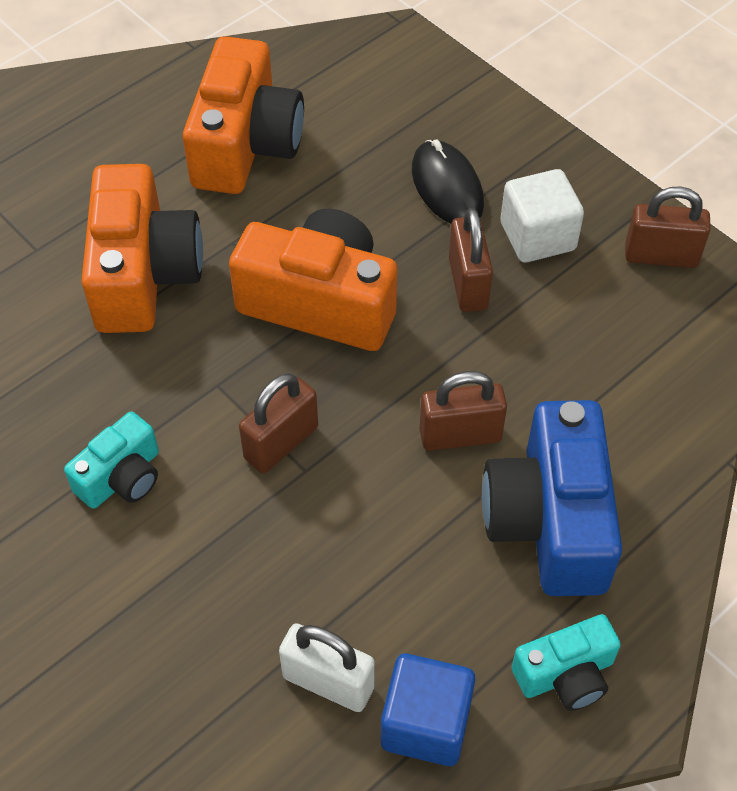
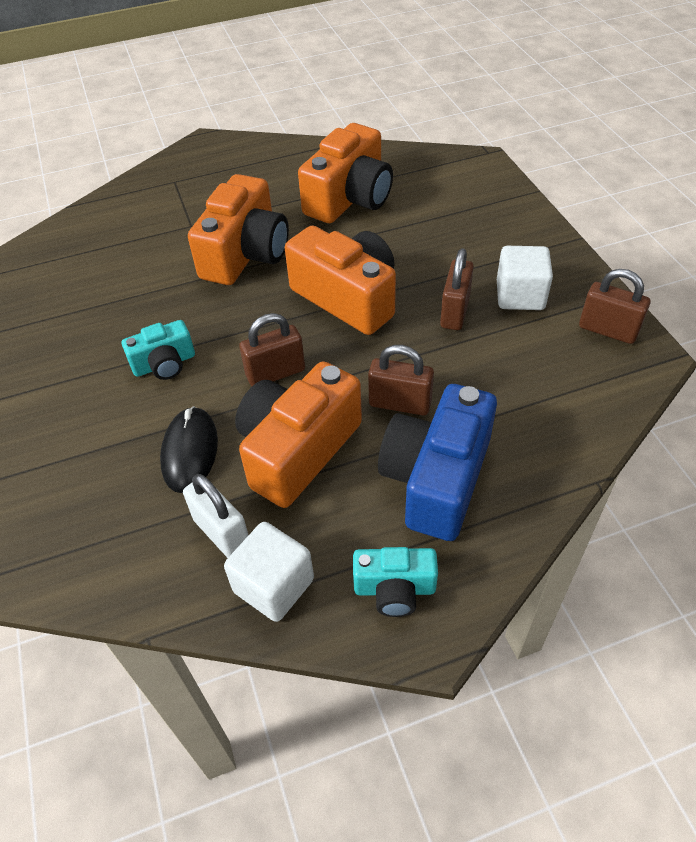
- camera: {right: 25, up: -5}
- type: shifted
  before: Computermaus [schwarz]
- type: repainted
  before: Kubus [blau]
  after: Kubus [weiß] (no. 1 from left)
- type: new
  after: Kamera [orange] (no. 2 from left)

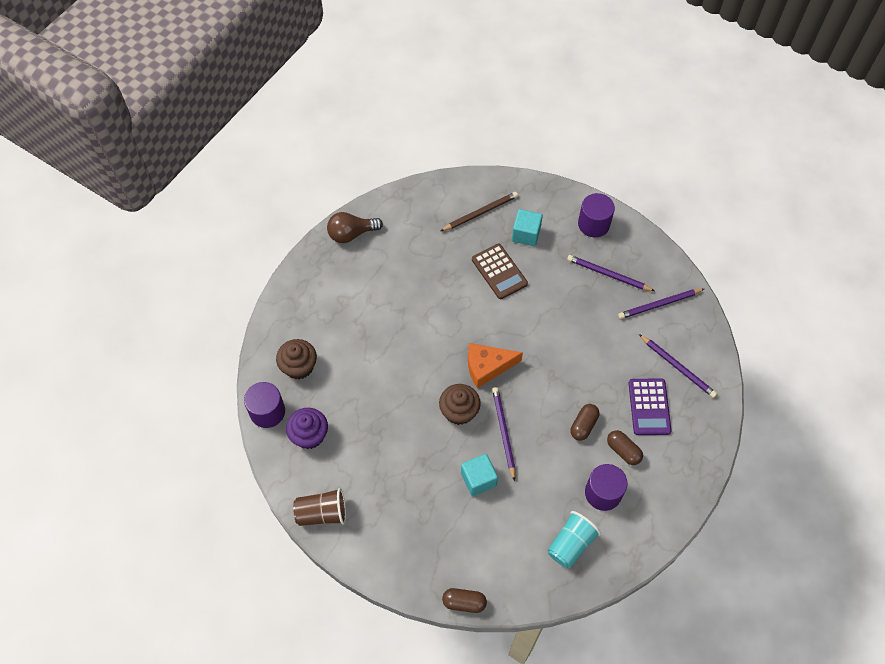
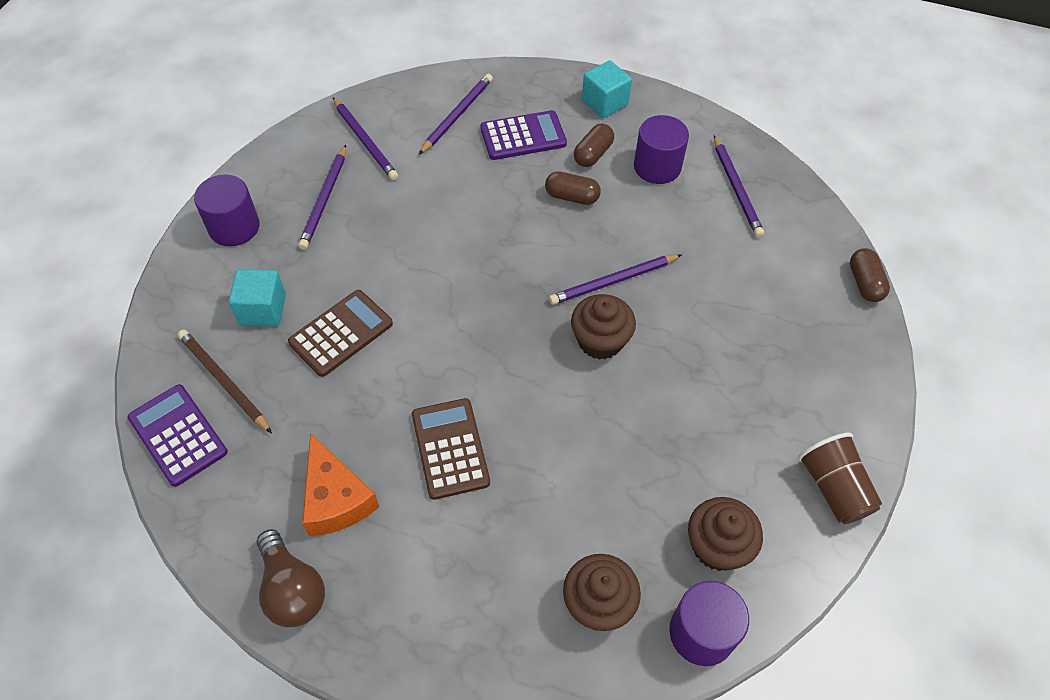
- camera: {right: -105, up: -5}
- type: shifted
  before: Käse [orange]
- type: repainted
  before: Muffin [lila]
  after: Muffin [braun] (no. 3 from left)
- type: shifted
  before: Kubus [türkis] (no. 1 from left in the first image)
  after: Kubus [türkis] (no. 2 from left)
- type: swapped
  before: Becher [türkis]
  after: Bleistift [lila] (no. 5 from left)
- type: new
  after: Taschenrechner [lila] (no. 1 from left)
- type: new
  after: Taschenrechner [braun] (no. 2 from left)

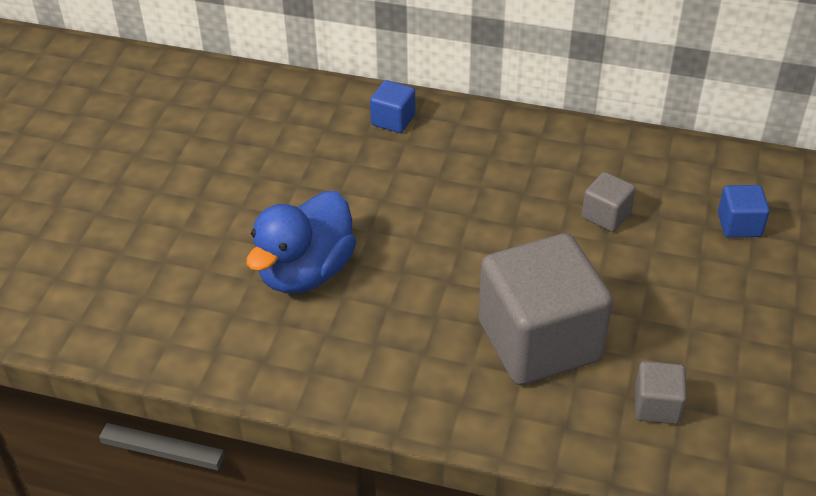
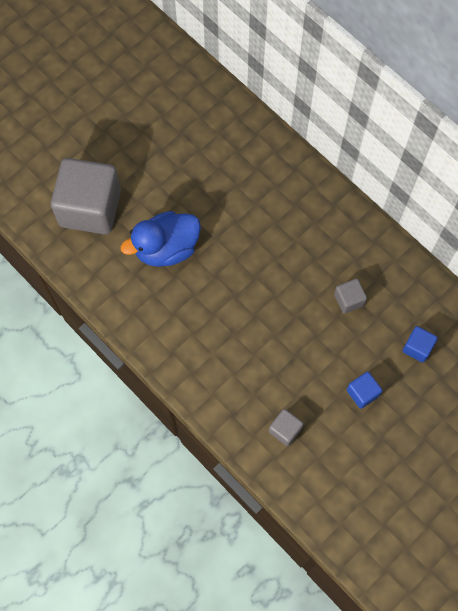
- camera: {right: 30, up: 25}
- type: shifted
  before: Kubus [blau] (no. 1 from left)
- type: shifted
  before: Kubus [grau] (no. 1 from left)

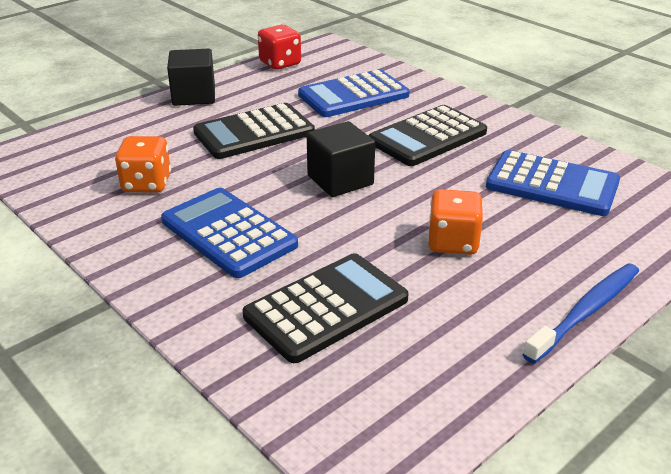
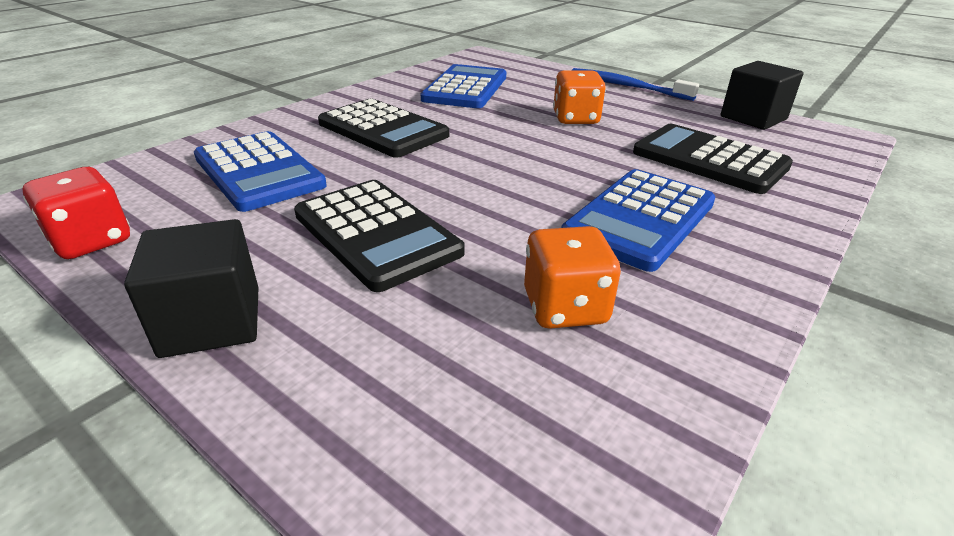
- camera: {right: -100, up: 0}
- type: shifted
  before: Kubus [schwarz] (no. 2 from left)

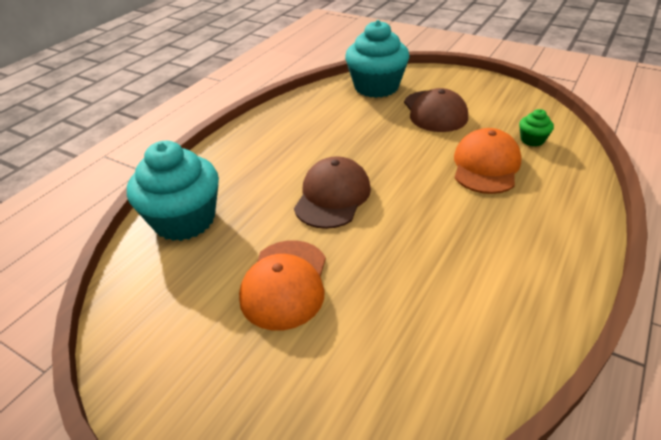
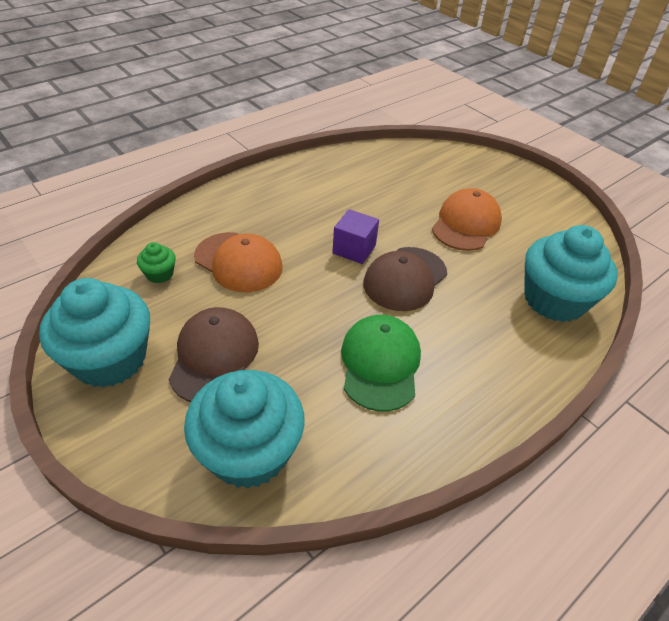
- camera: {right: -165, up: 5}
- type: rotated
  before: Kappe [orange] (no. 2 from left in the first image)
  turn: -90
- type: new
  after: Kubus [lila]
- type: new
  after: Muffin [türkis] (no. 1 from left)
- type: new
  after: Kappe [grün]

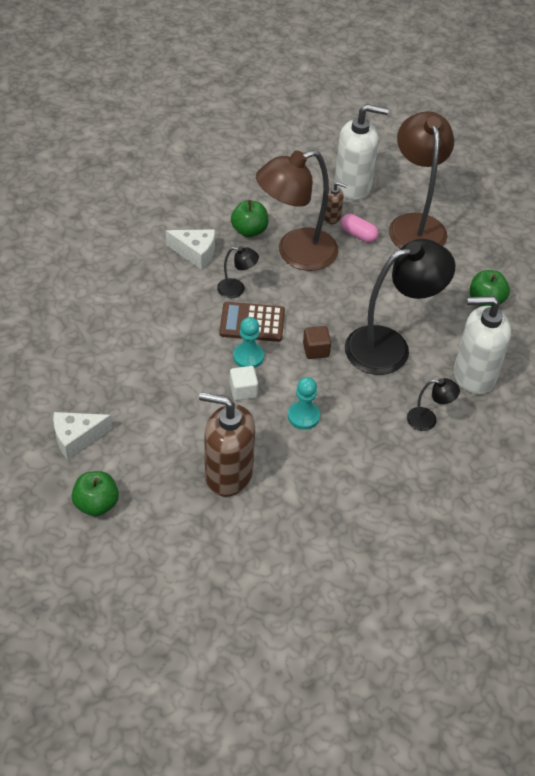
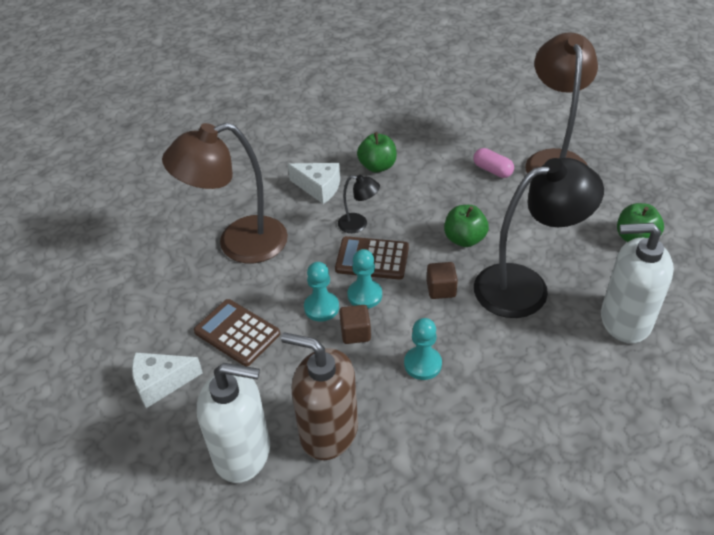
- camera: {right: 10, up: -5}
- type: shifted
  before: Seifenspender [weiß] (no. 1 from left)
- type: shifted
  before: Lampe [braun] (no. 1 from left)
- type: gone
  before: Seifenspender [braun] (no. 2 from left)
- type: repainted
  before: Kubus [weiß]
  after: Kubus [braun] (no. 1 from left)
- type: gone
  before: Lampe [schwarz] (no. 3 from left)
- type: shifted
  before: Apfel [grün] (no. 1 from left in the first image)
  after: Apfel [grün] (no. 2 from left)
- type: new
  after: Bauer [türkis] (no. 1 from left)
- type: new
  after: Taschenrechner [braun] (no. 1 from left)

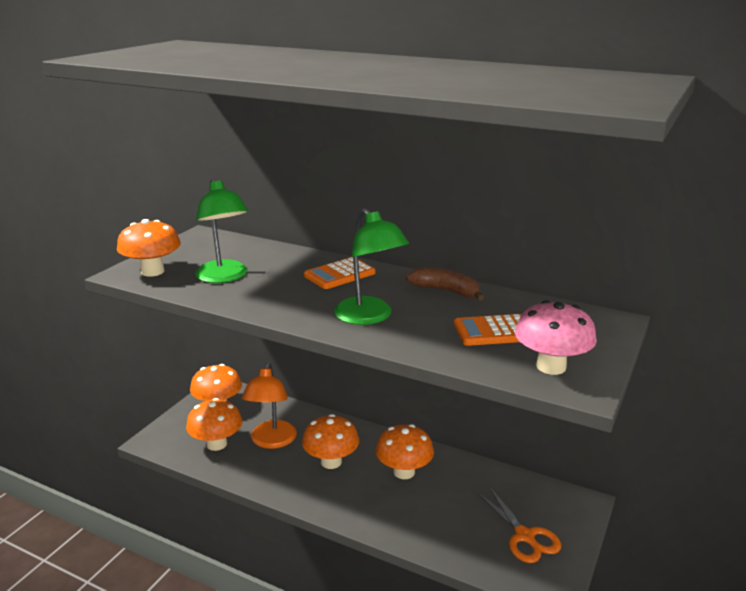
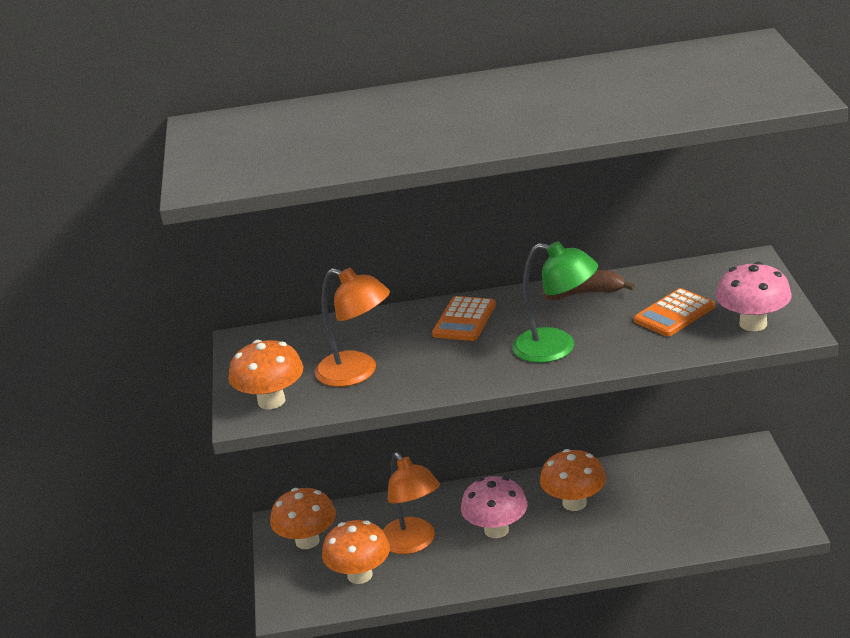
- camera: {right: -30, up: 5}
- type: repainted
  before: Lampe [grün] (no. 1 from left)
  after: Lampe [orange] (no. 1 from left)
- type: repainted
  before: Pilz [orange] (no. 4 from left)
  after: Pilz [rosa] (no. 1 from left)
- type: gone
  before: Schere [orange]

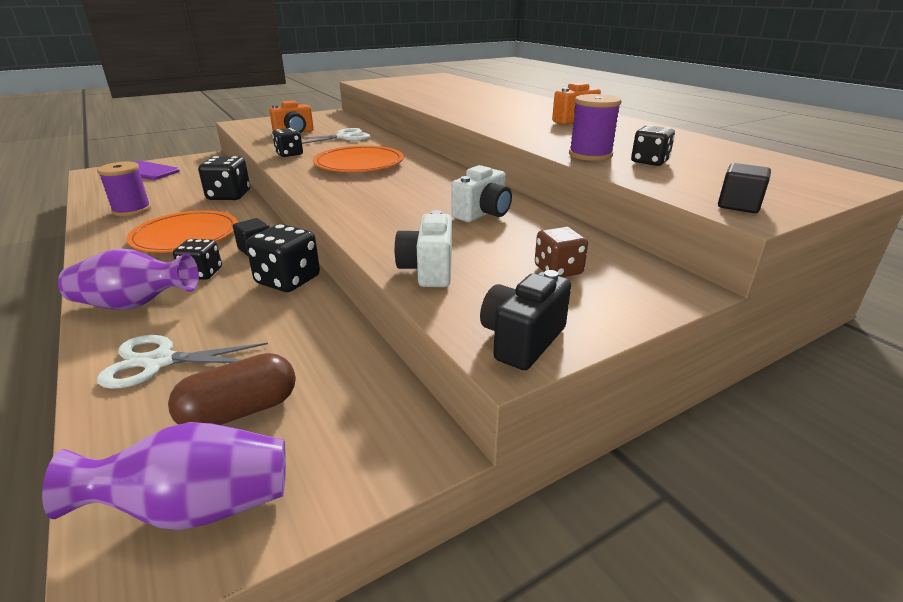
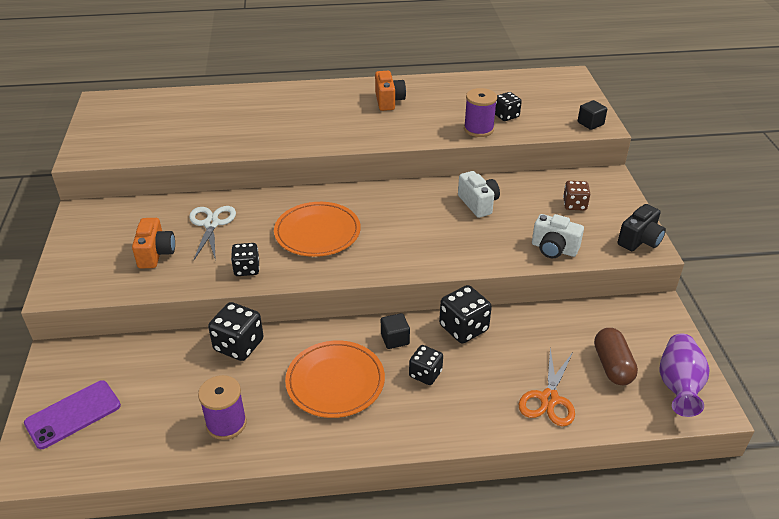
- camera: {right: -65, up: 10}
- type: gone
  before: Vase [lila] (no. 1 from left)
- type: rotated
  before: Kamera [schwarz]
  turn: -105
- type: repainted
  before: Schere [weiß] (no. 1 from left)
  after: Schere [orange]

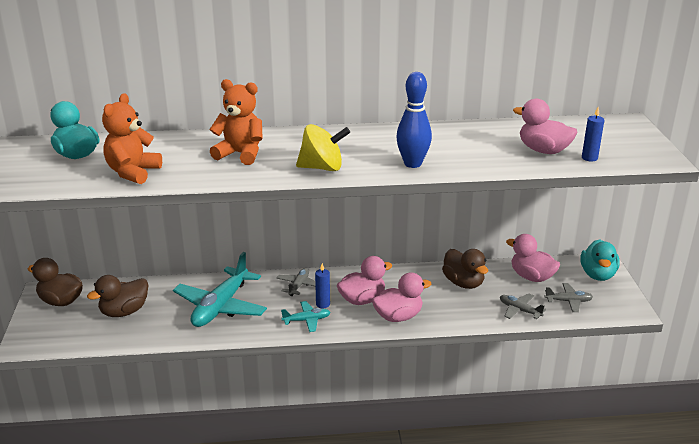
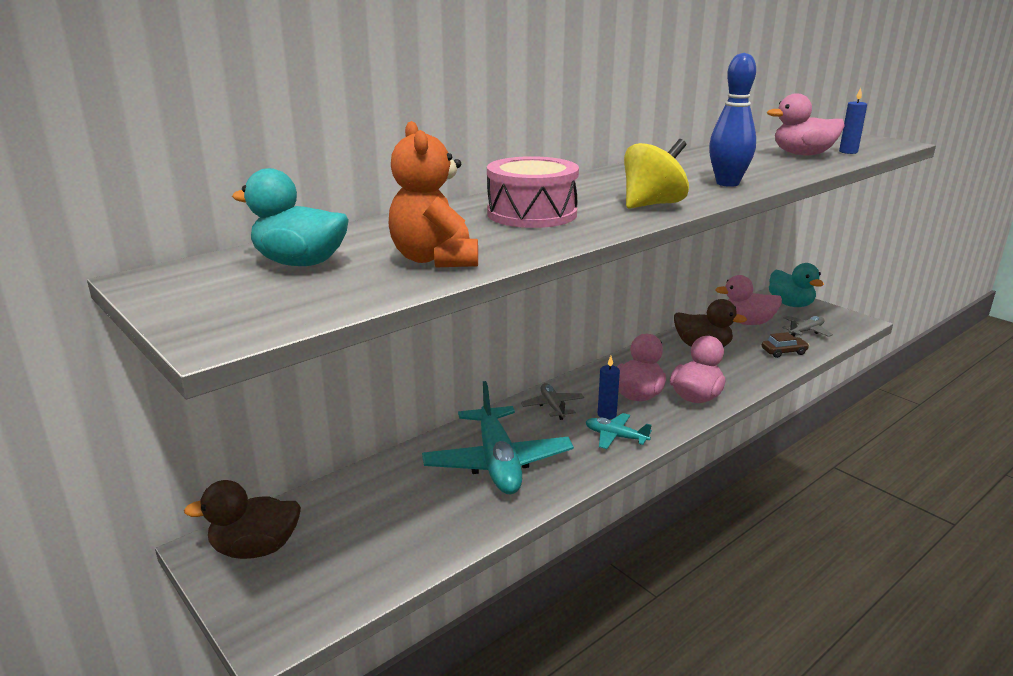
- camera: {right: -35, up: -5}
- type: swapped
  before: Teddybär [orange] (no. 2 from left)
  after: Trommel [rosa]
- type: gone
  before: Ente [braun] (no. 2 from left)
- type: swapped
  before: Flugzeug [grau] (no. 2 from left)
  after: Auto [braun]
- type: rotated
  before: Flugzeug [türkis] (no. 2 from left)
  turn: -105

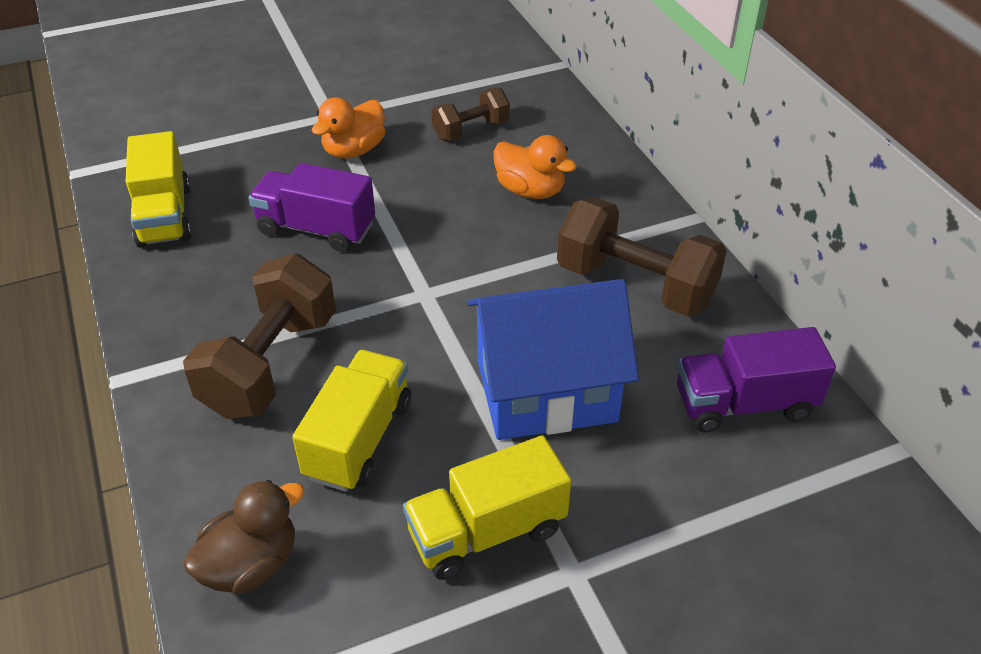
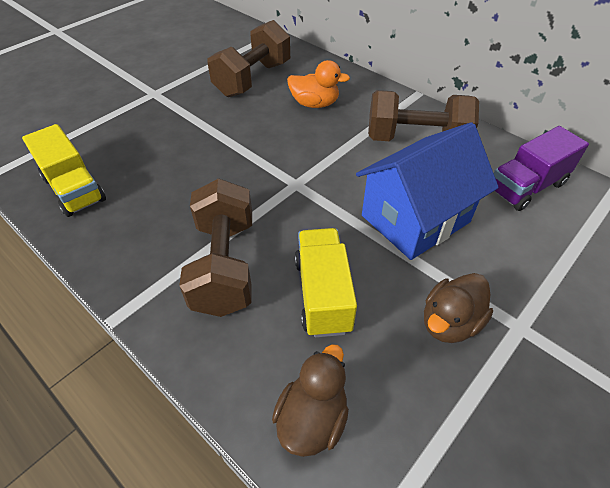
- camera: {right: -25, up: 5}
- type: scaled
  before: Hantel [braun] (no. 2 from left)
  scale: 1.74
- type: gone
  before: Ente [orange] (no. 1 from left)
- type: gone
  before: Lastwagen [lila] (no. 1 from left)
- type: swapped
  before: Lastwagen [gelb] (no. 3 from left)
  after: Ente [braun] (no. 2 from left)

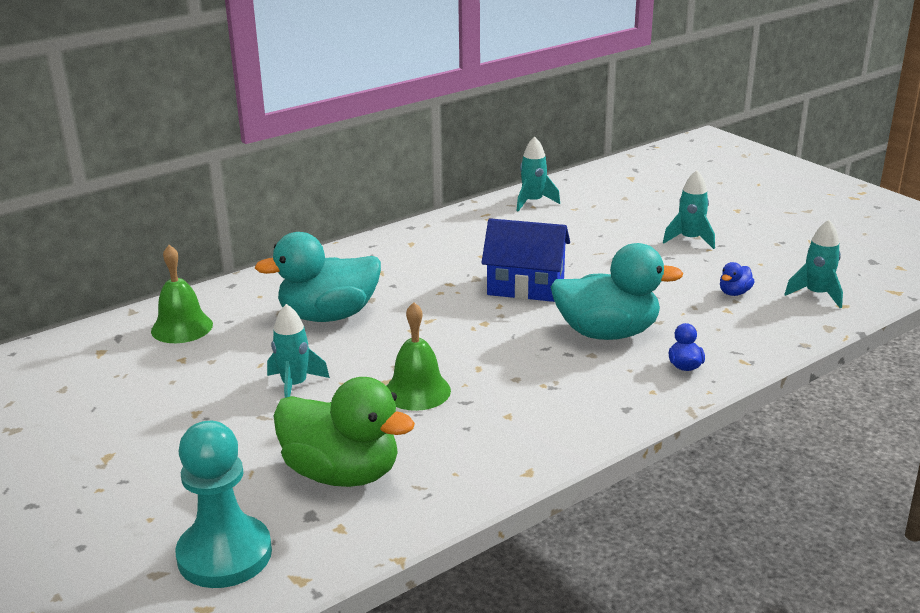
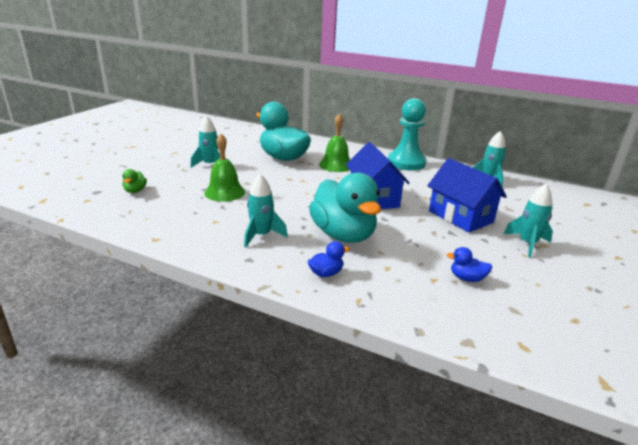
- camera: {right: 60, up: 0}
- type: shifted
  before: Rakete [türkis] (no. 4 from left in the first image)
  after: Rakete [türkis] (no. 2 from left)
- type: shifted
  before: Glocke [grün] (no. 1 from left in the first image)
  after: Glocke [grün] (no. 2 from left)
- type: scaled
  before: Ente [grün]
  scale: 0.41
- type: shifted
  before: Bauer [türkis]
- type: new
  after: Haus [blau] (no. 2 from left)

